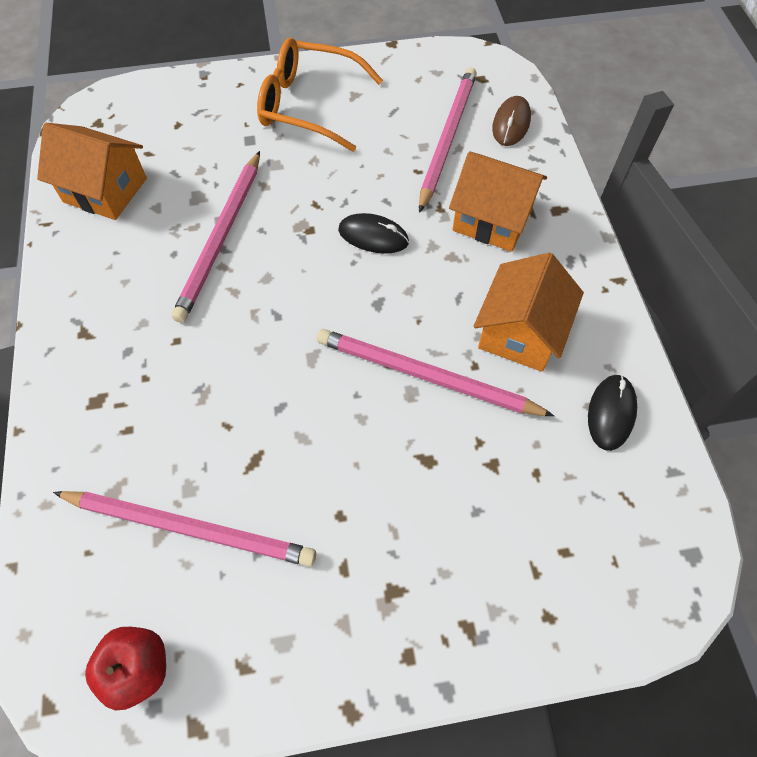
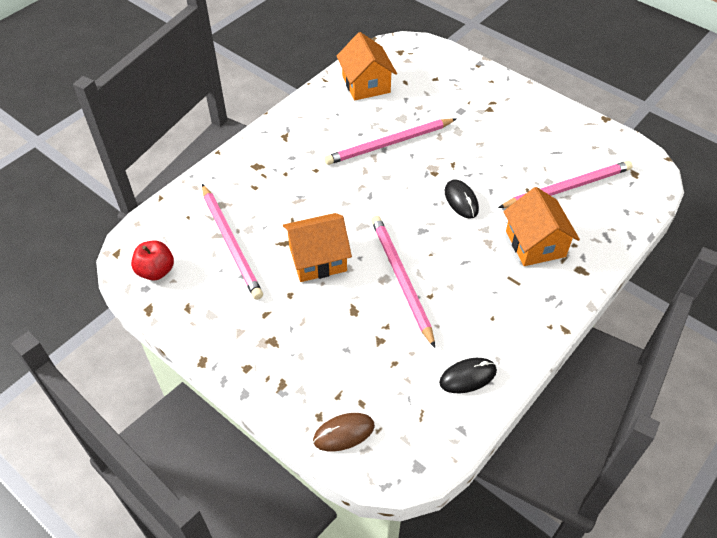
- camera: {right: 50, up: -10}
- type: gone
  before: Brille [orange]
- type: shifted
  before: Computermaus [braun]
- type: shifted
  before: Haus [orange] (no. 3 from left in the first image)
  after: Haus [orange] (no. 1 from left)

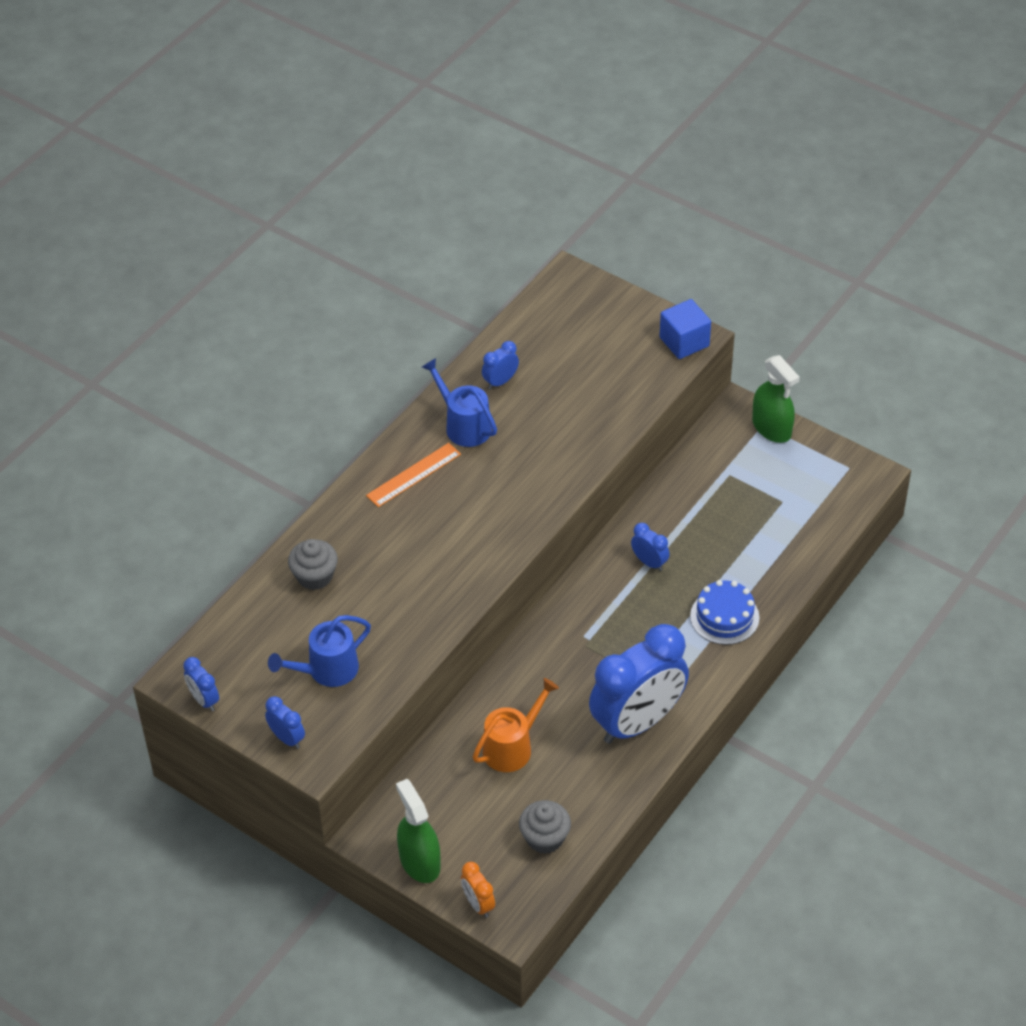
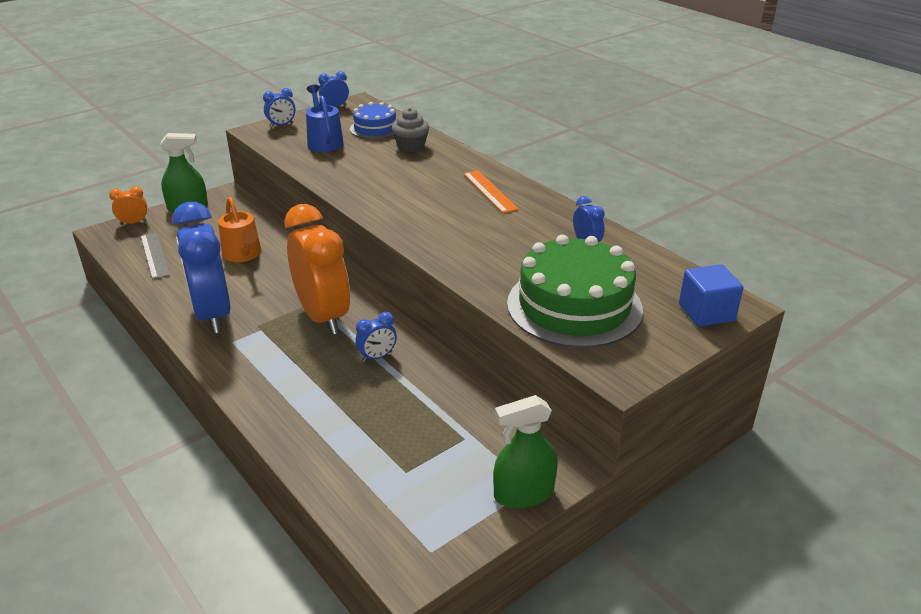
- camera: {right: 105, up: -15}
- type: shifted
  before: Kubus [blau]
- type: gone
  before: Gießkanne [blau] (no. 2 from left)
- type: shifted
  before: Kuchen [blau]
- type: swapped
  before: Muffin [grau] (no. 2 from left)
  after: Lineal [grau]
- type: new
  after: Wecker [orange] (no. 2 from left)
- type: new
  after: Kuchen [grün]

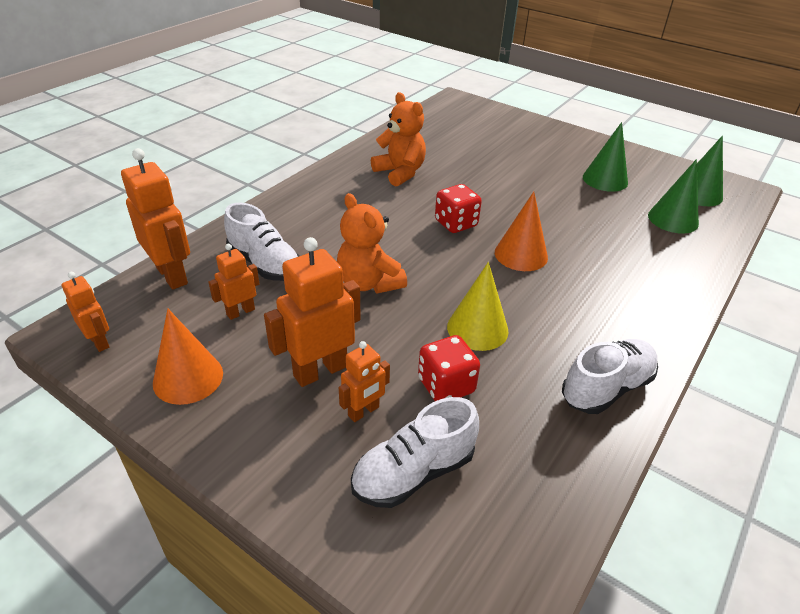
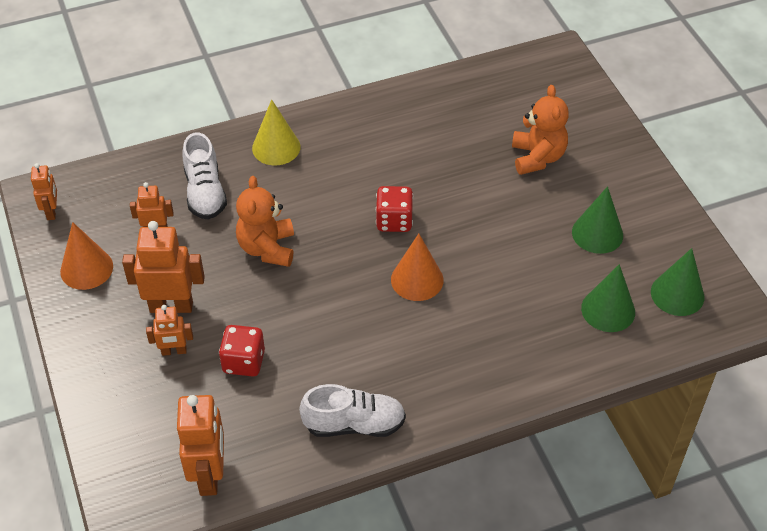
- camera: {right: 35, up: 10}
- type: shifted
  before: Teddybär [orange] (no. 2 from left)
- type: shifted
  before: Roboter [orange] (no. 2 from left in the first image)
  after: Roboter [orange] (no. 5 from left)
- type: shifted
  before: Kegel [gelb]
- type: gone
  before: Schuh [weiß] (no. 2 from left)

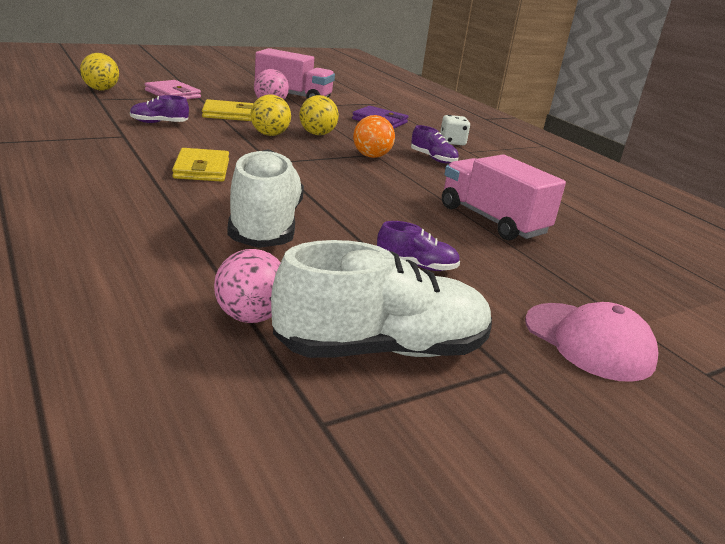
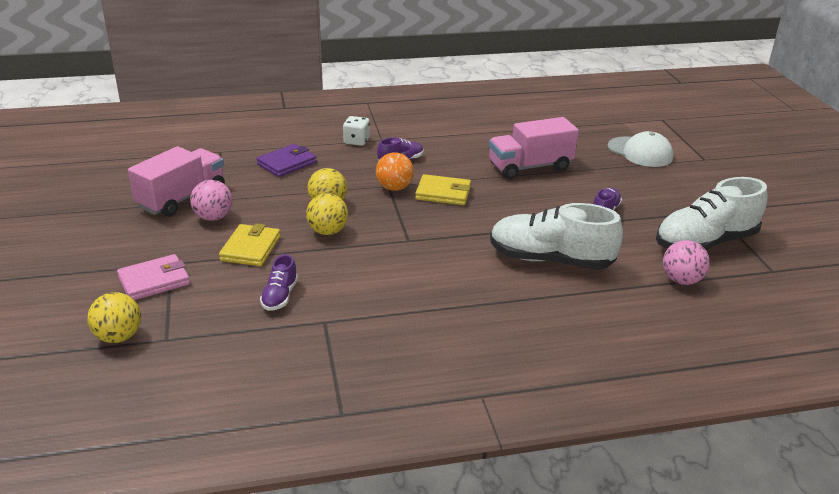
- camera: {right: -70, up: 5}
- type: shifted
  before: Geldbörse [gelb] (no. 1 from left in the first image)
  after: Geldbörse [gelb] (no. 2 from left)
- type: rotated
  before: Schuh [weiß] (no. 2 from left)
  turn: -120
- type: gone
  before: Kappe [rosa]
- type: new
  after: Kappe [weiß]

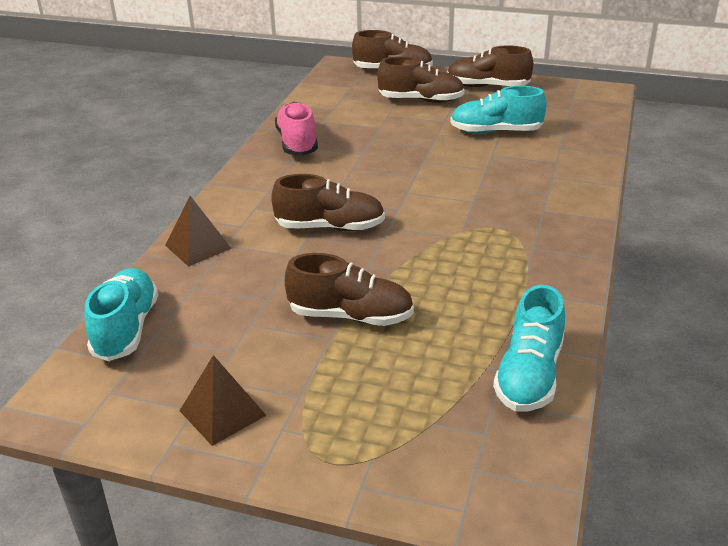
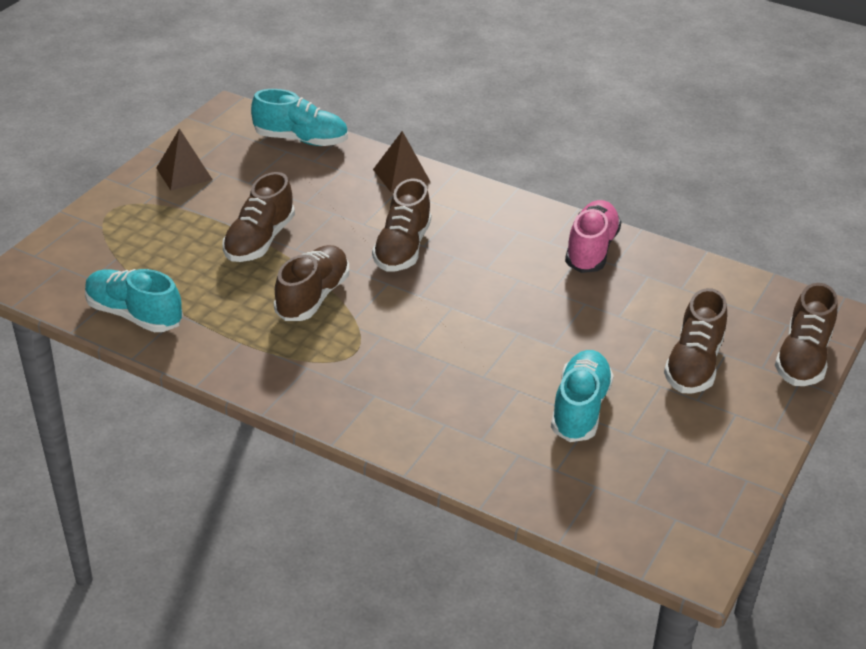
- camera: {right: 100, up: 5}
- type: shifted
  before: Schuh [braun] (no. 5 from left in the first image)
  after: Schuh [braun] (no. 2 from left)
- type: rotated
  before: Schuh [rosa]
  turn: -75

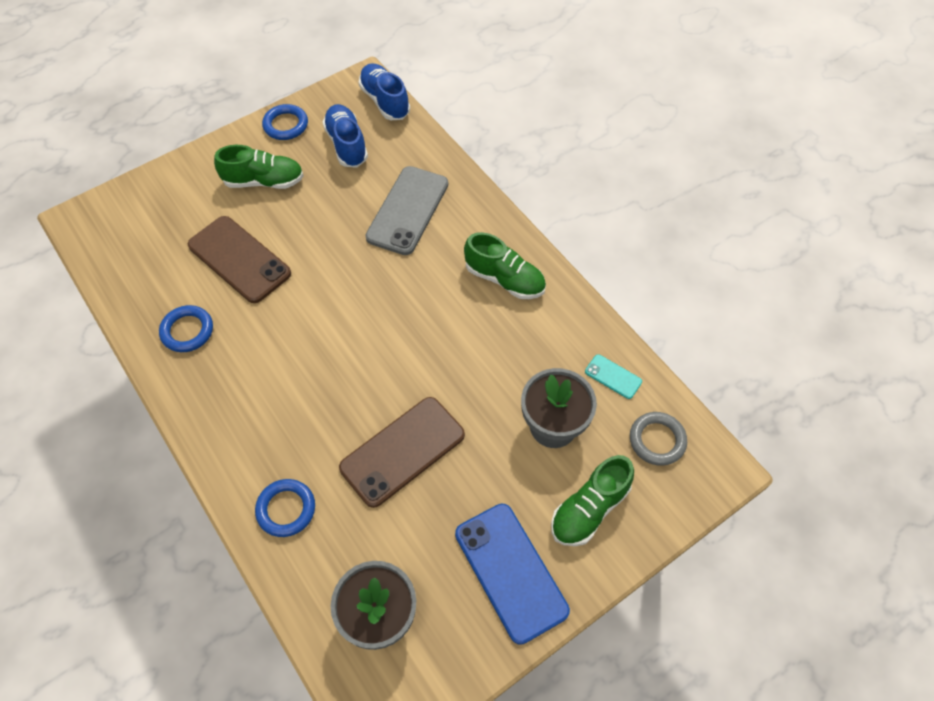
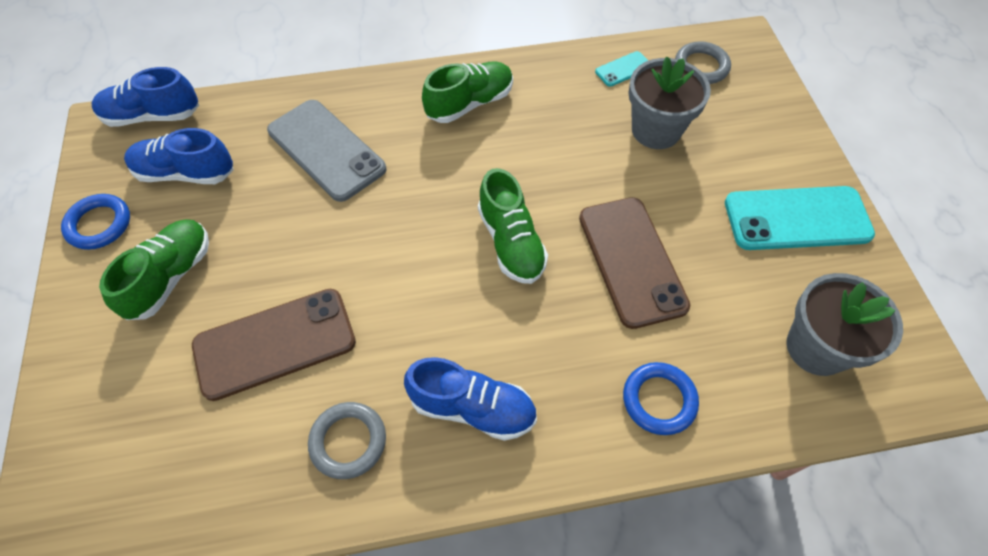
- camera: {right: -65, up: 0}
- type: repainted
  before: Ring [blau] (no. 1 from left)
  after: Ring [grau] (no. 1 from left)
- type: shifted
  before: Schuh [grün] (no. 3 from left)
- type: repainted
  before: Handy [blau]
  after: Handy [türkis] (no. 2 from left)
- type: new
  after: Schuh [blau] (no. 3 from left)

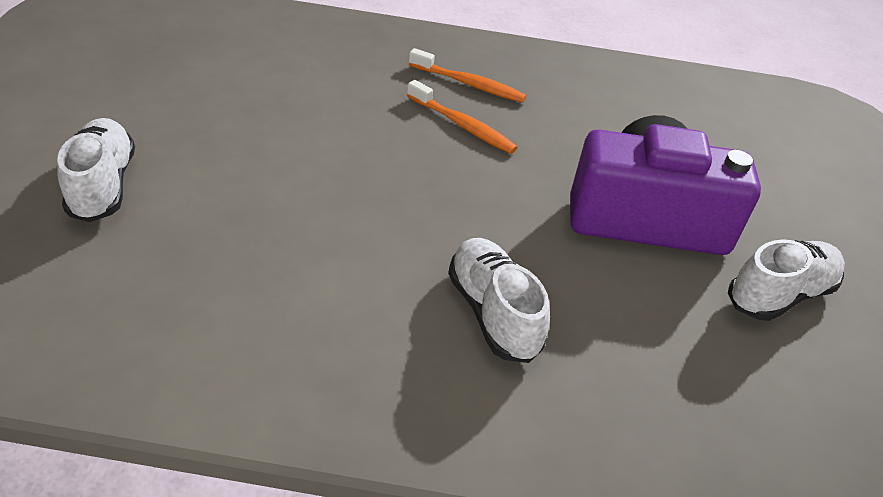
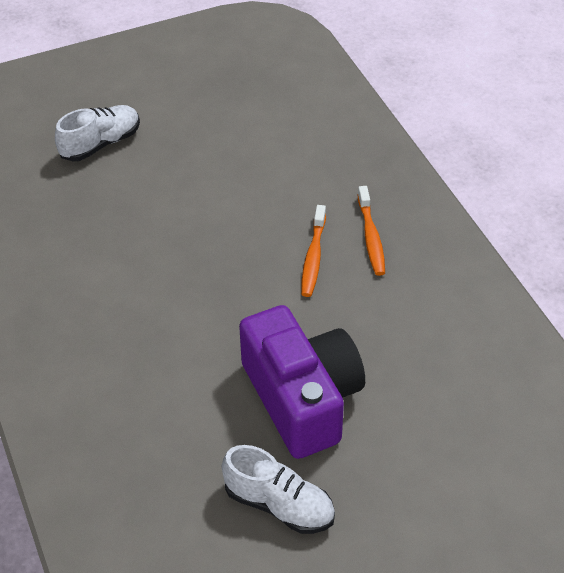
- camera: {right: 65, up: 5}
- type: gone
  before: Schuh [weiß] (no. 2 from left)

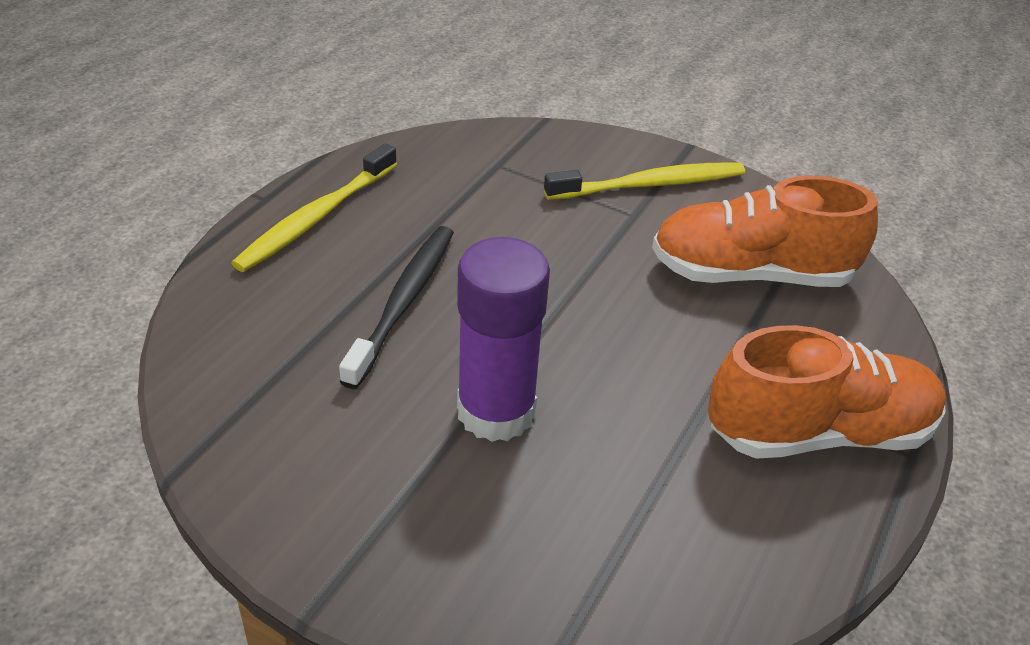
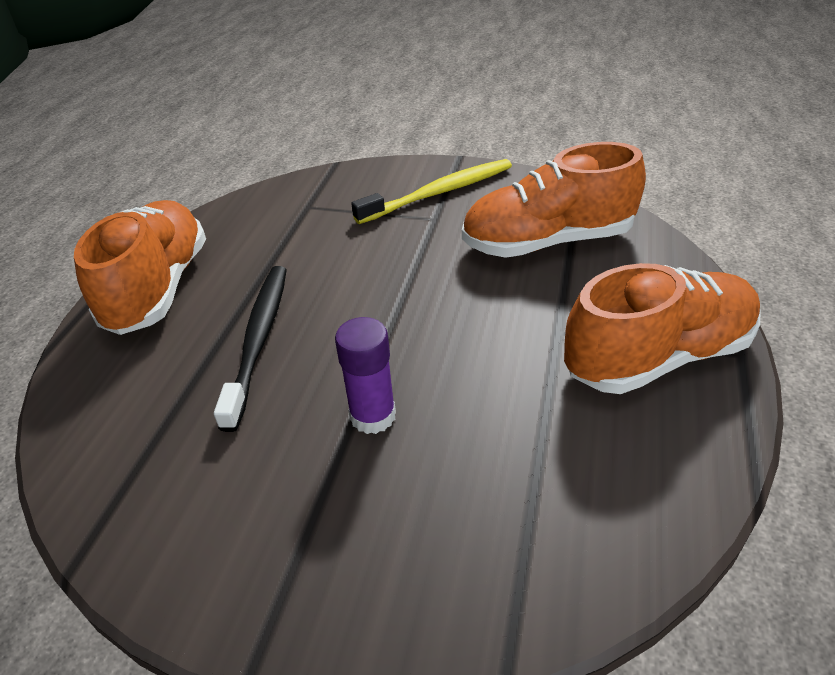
- camera: {right: -10, up: 0}
- type: swapped
  before: Zahnbürste [gelb] (no. 1 from left)
  after: Schuh [orange] (no. 1 from left)
- type: scaled
  before: Klebestift [lila]
  scale: 0.62

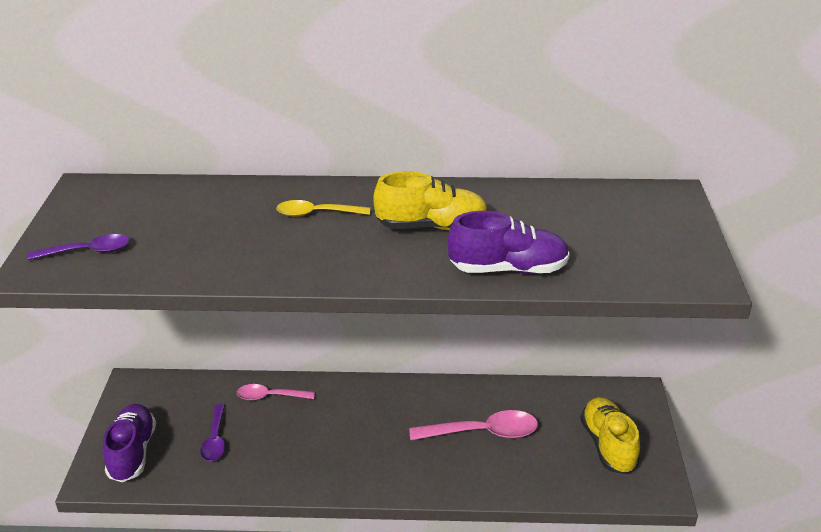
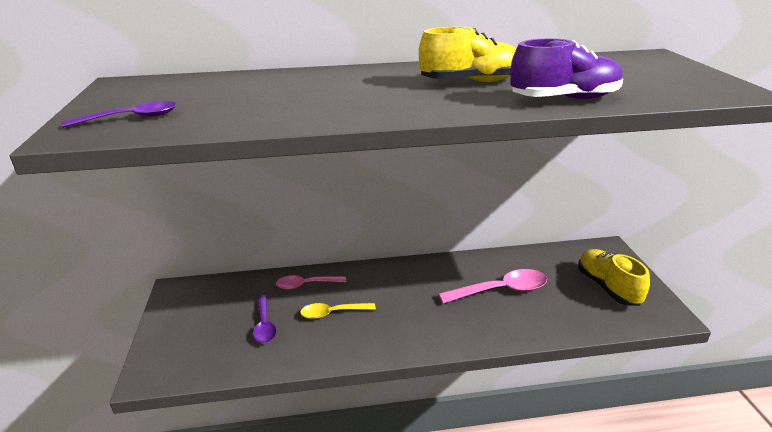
- camera: {right: -10, up: -5}
- type: shifted
  before: Löffel [gelb]
- type: gone
  before: Schuh [lila] (no. 1 from left)

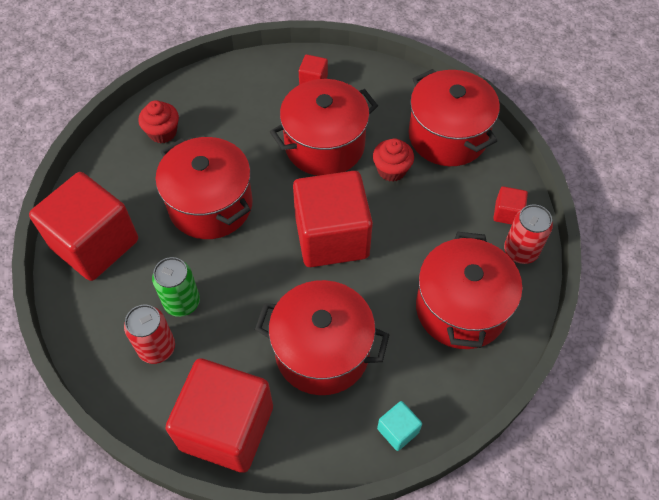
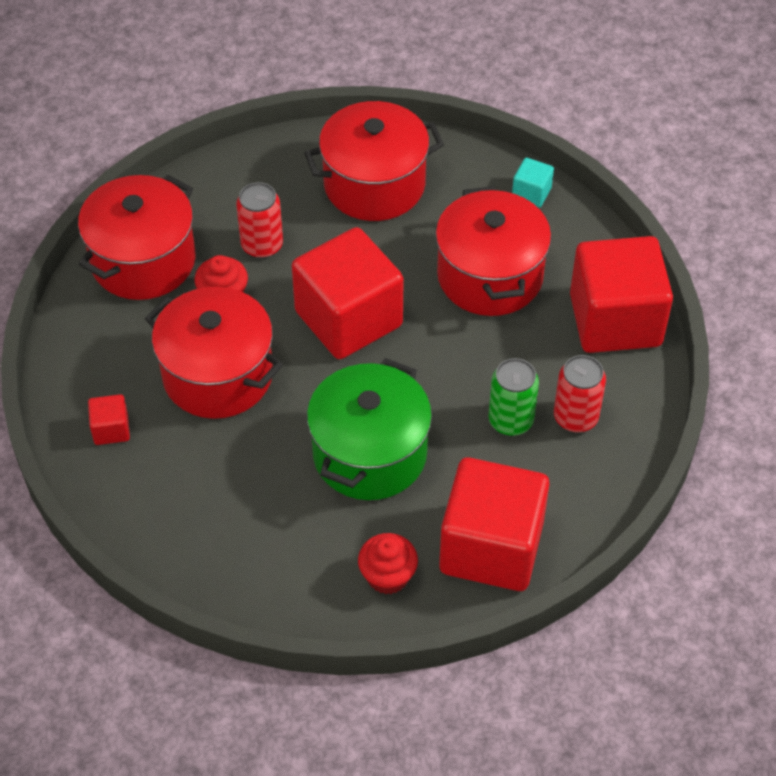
- camera: {right: -115, up: -5}
- type: shifted
  before: Muffin [rot] (no. 1 from left in the first image)
  after: Muffin [rot] (no. 2 from left)
- type: repainted
  before: Kochtopf [rot] (no. 1 from left)
  after: Kochtopf [grün]
- type: gone
  before: Kubus [rot] (no. 5 from left)
- type: shifted
  before: Dose [rot] (no. 2 from left in the first image)
  after: Dose [rot] (no. 1 from left)

